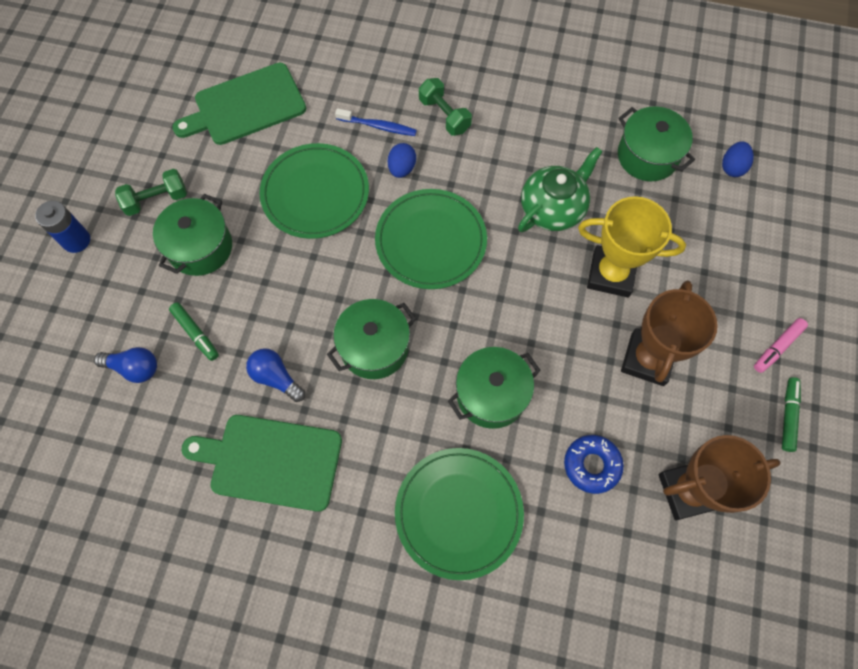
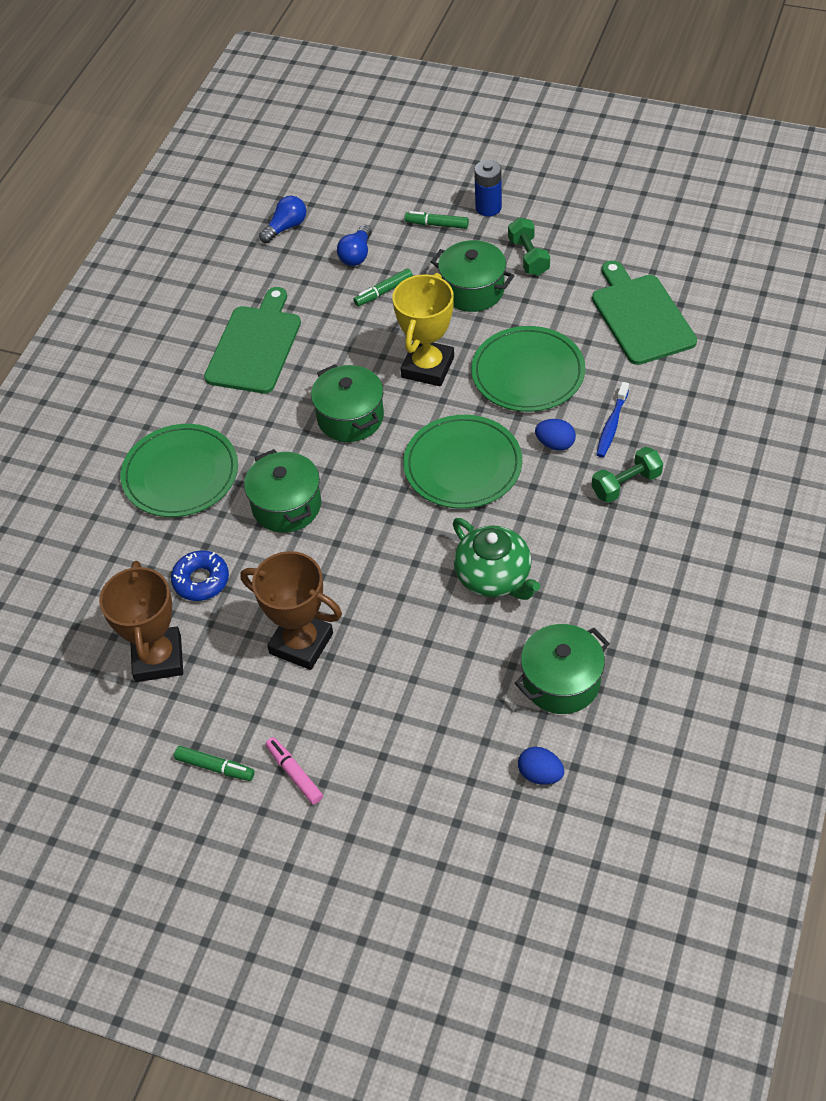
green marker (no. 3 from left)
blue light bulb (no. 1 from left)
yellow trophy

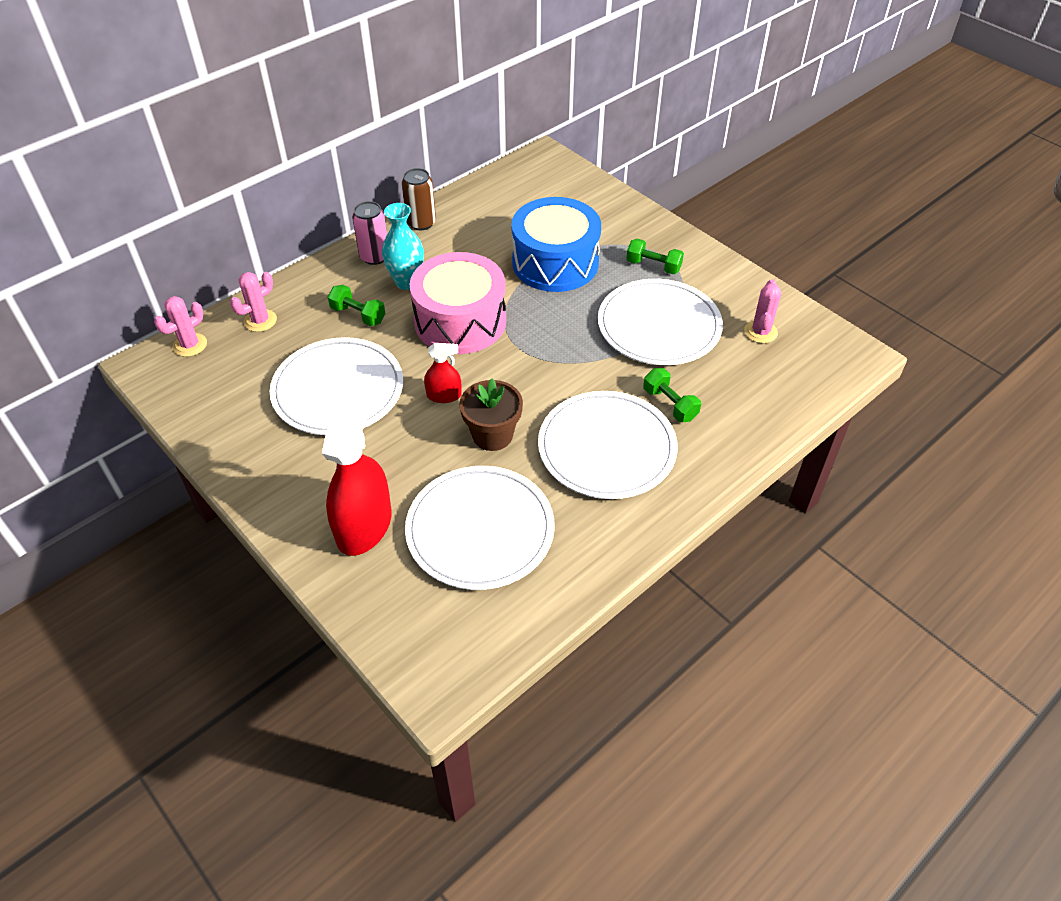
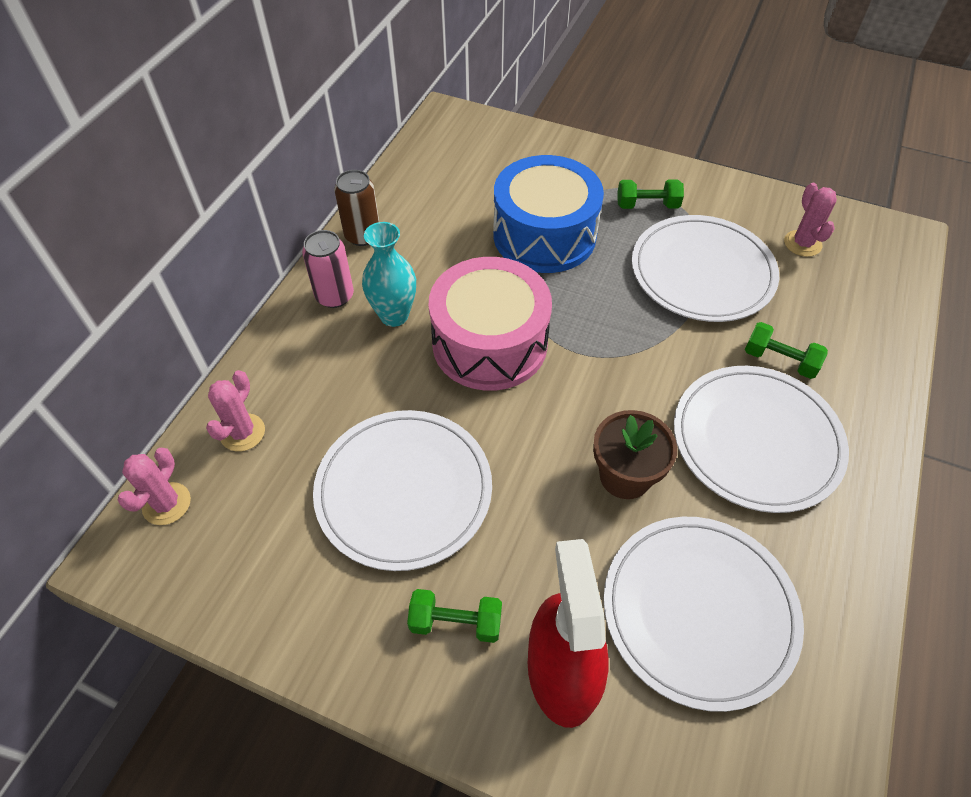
red spray bottle (no. 2 from left in the first image)
green dumbbell (no. 1 from left)

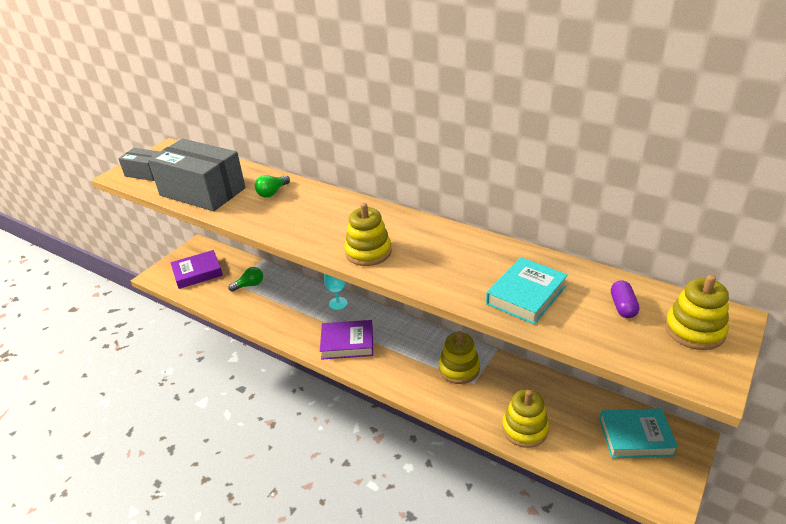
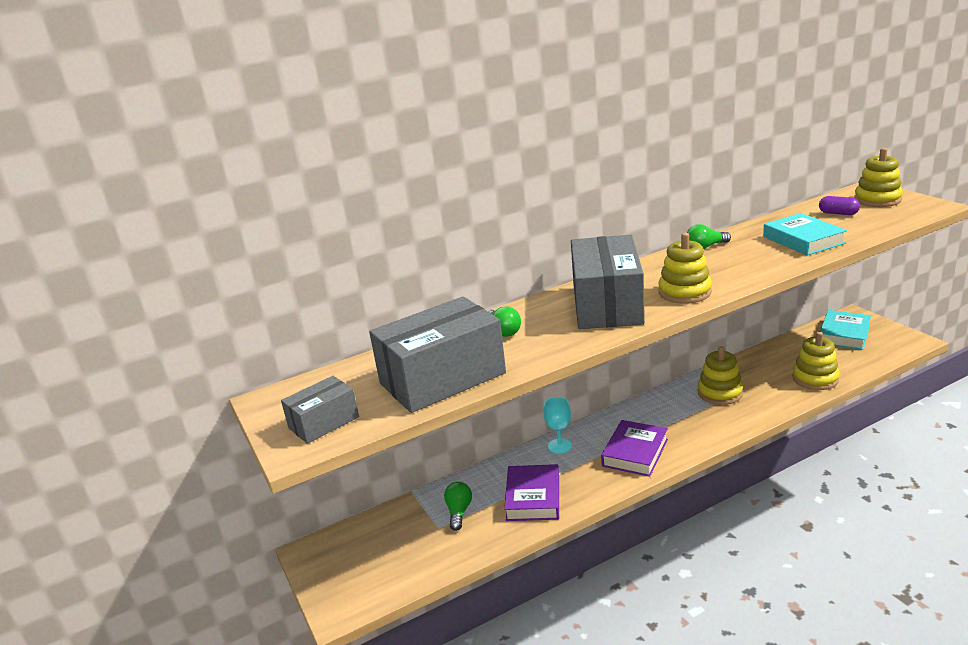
grey box (no. 3 from left)
green light bulb (no. 3 from left)
purple book (no. 1 from left)

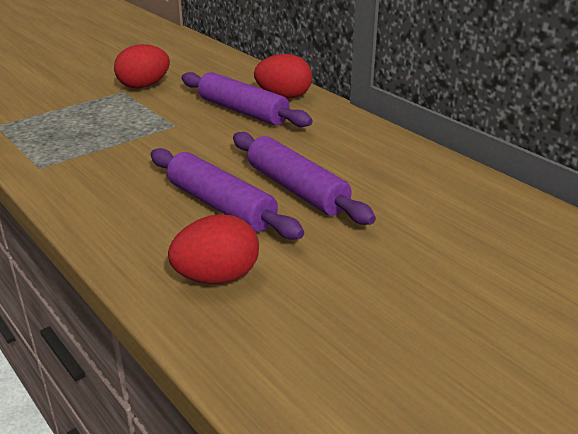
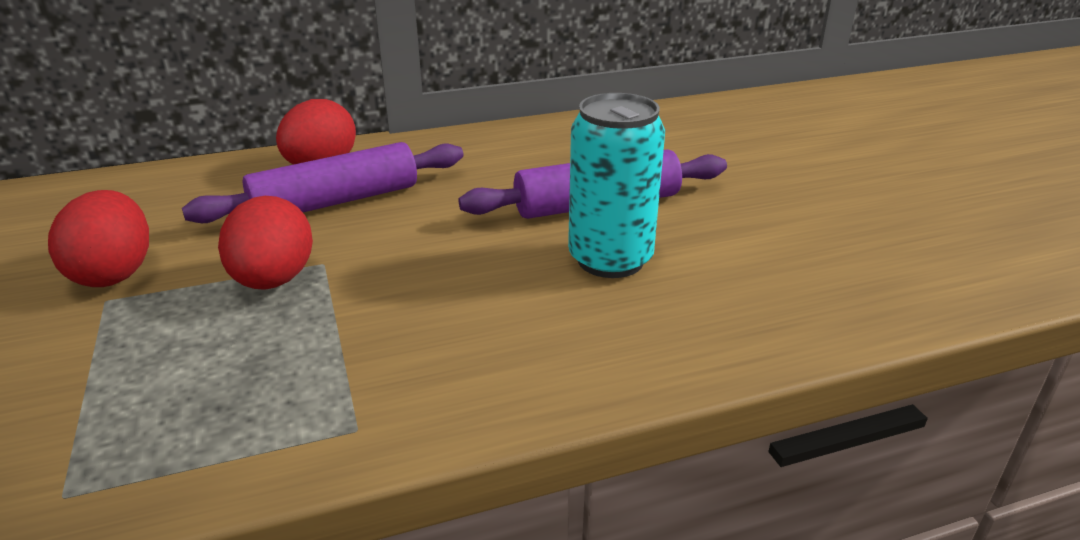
red egg (no. 2 from left)
turquoise can

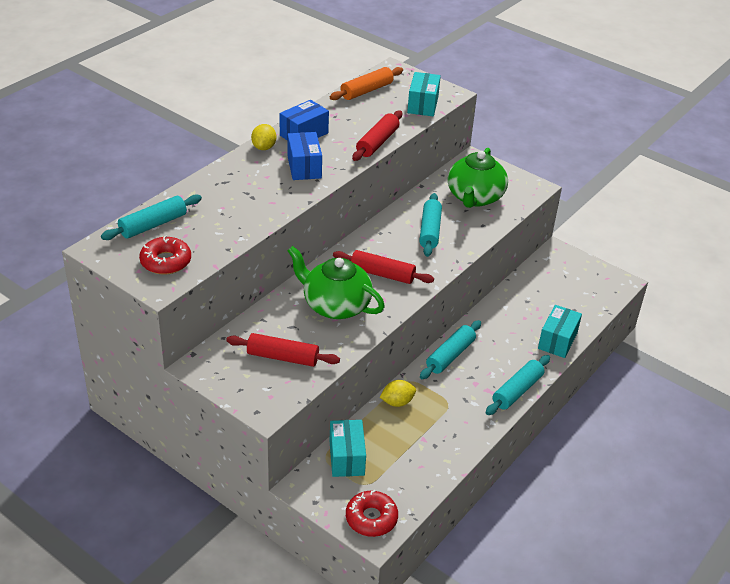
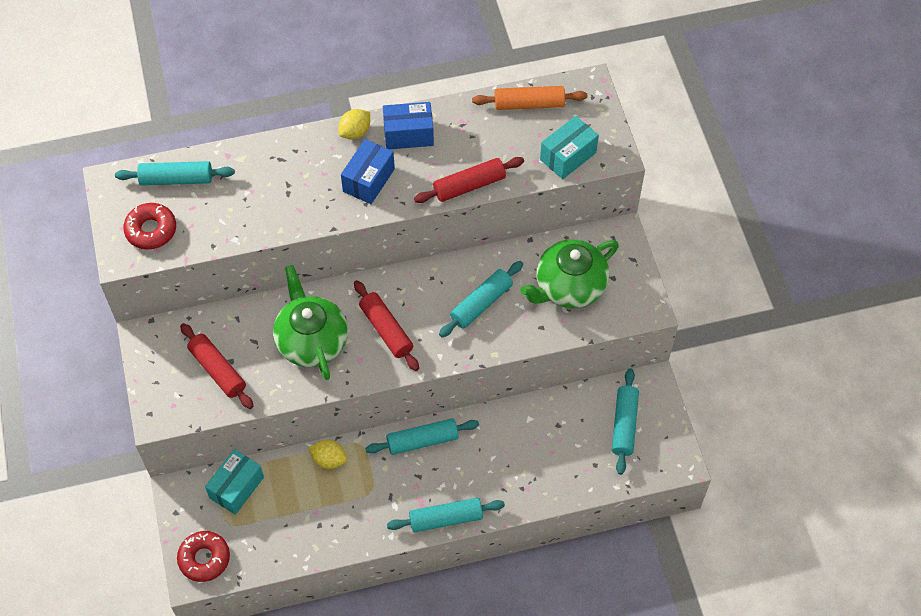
turquoise box (no. 3 from left in the first image)
turquoise rolling pin (no. 5 from left)

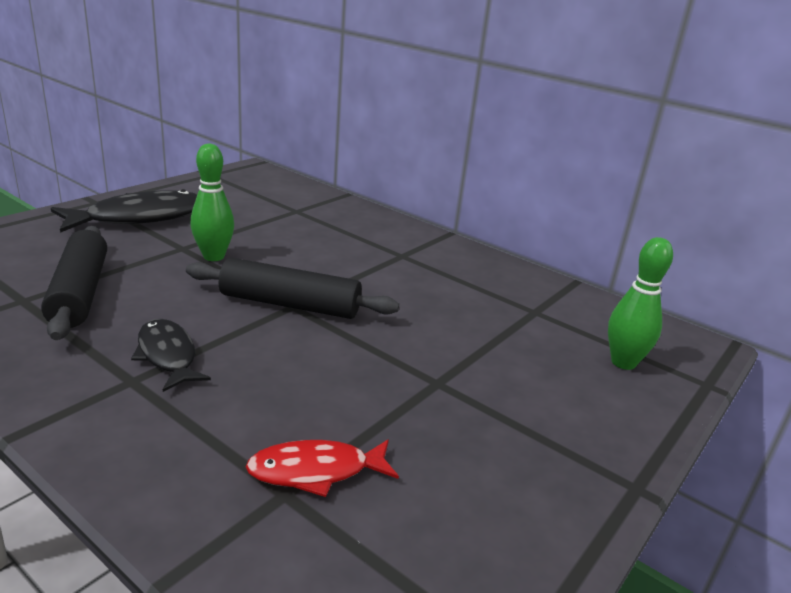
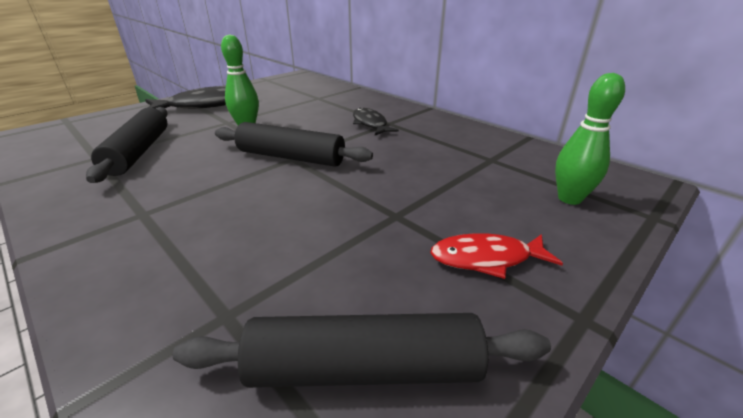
black rolling pin (no. 3 from left)
black fish (no. 2 from left)
red fish

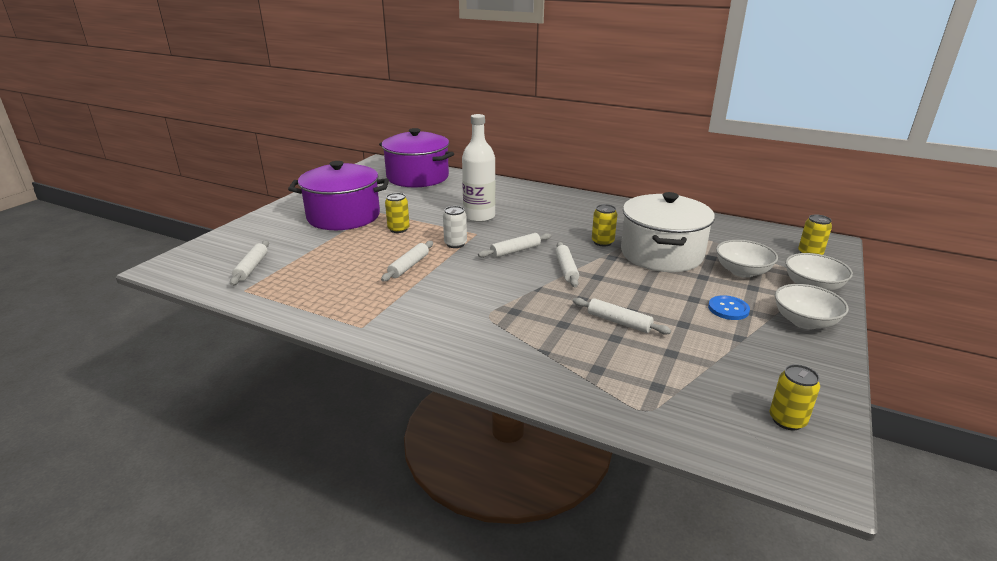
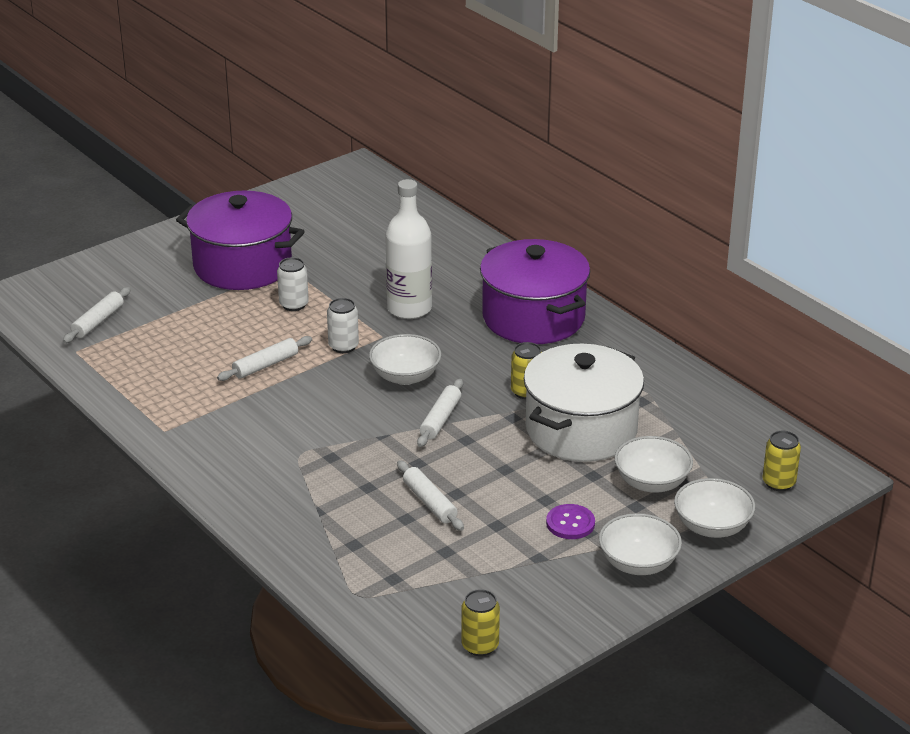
purple pot (no. 2 from left)
white bowl (no. 1 from left)
white can (no. 1 from left)
purple button

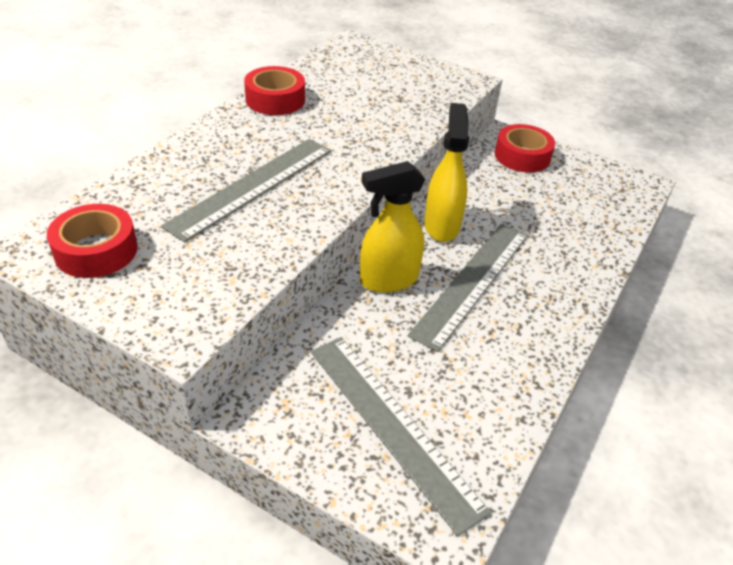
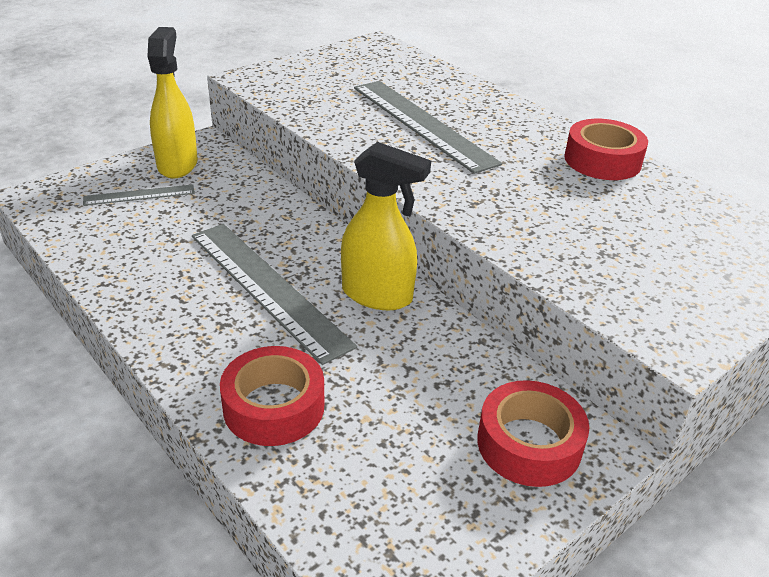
red tape (no. 1 from left)
yellow spray bottle (no. 1 from left)
grey ruler (no. 1 from left)

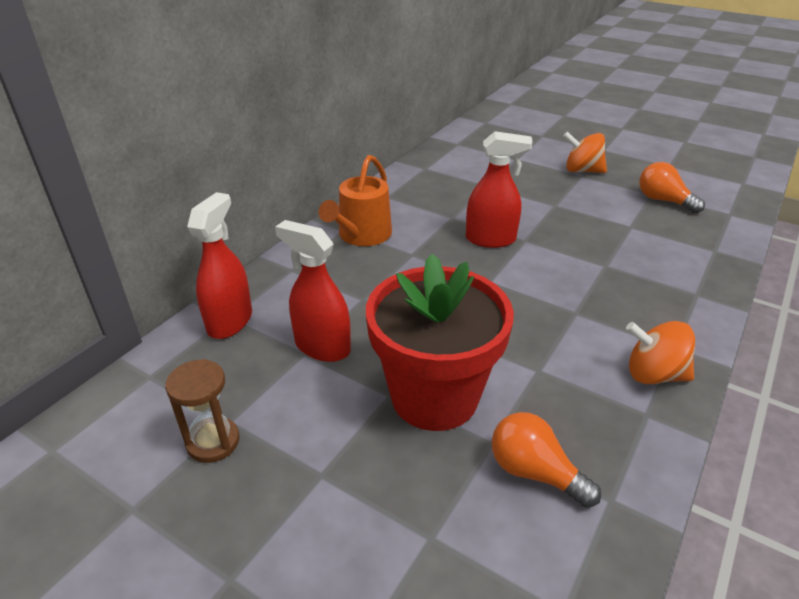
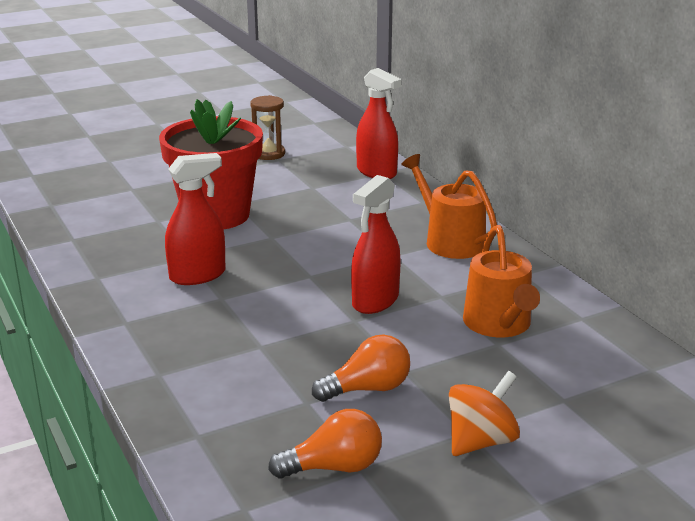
orange spinning top (no. 2 from left in the first image)
orange watering can (no. 2 from left)
red spray bottle (no. 1 from left)
orange light bulb (no. 2 from left)

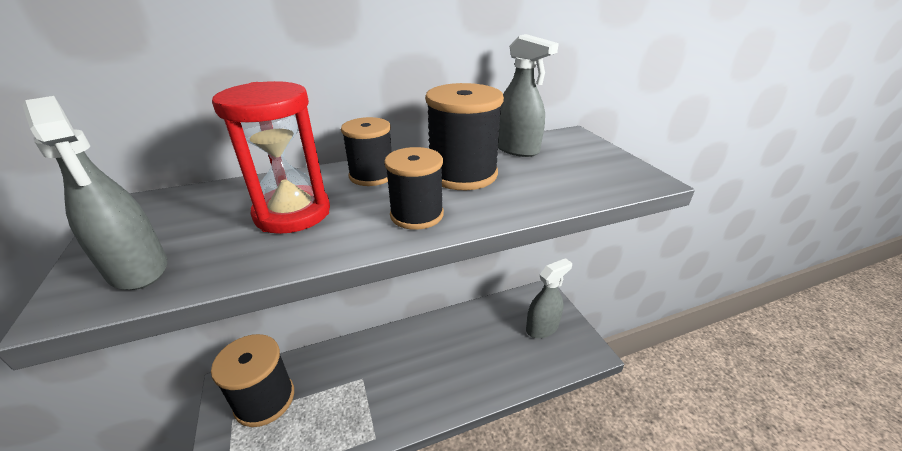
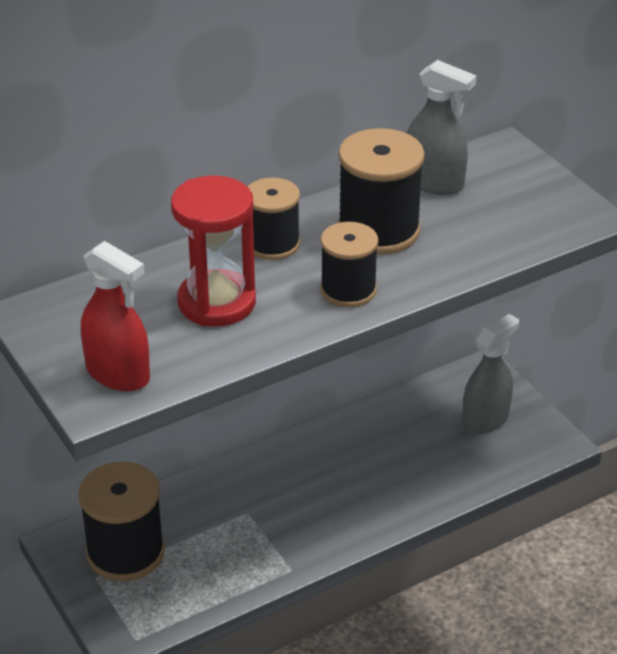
red spray bottle

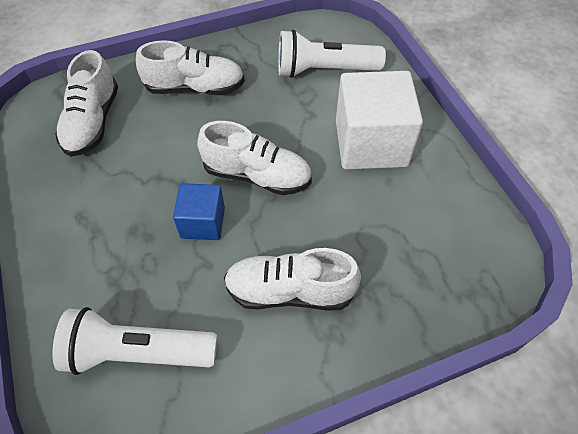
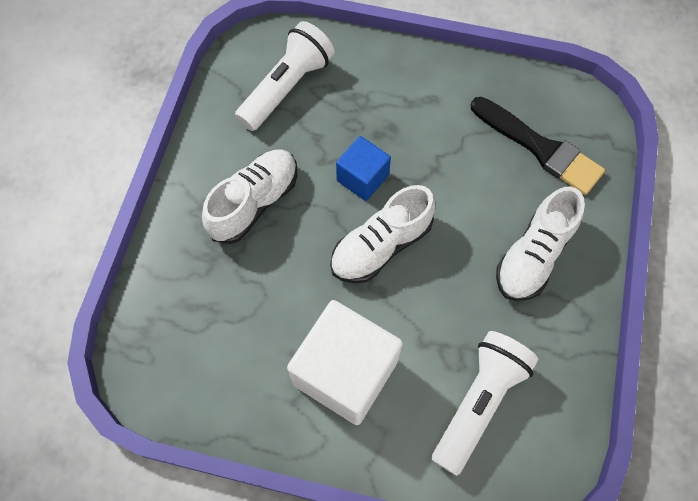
black brush

